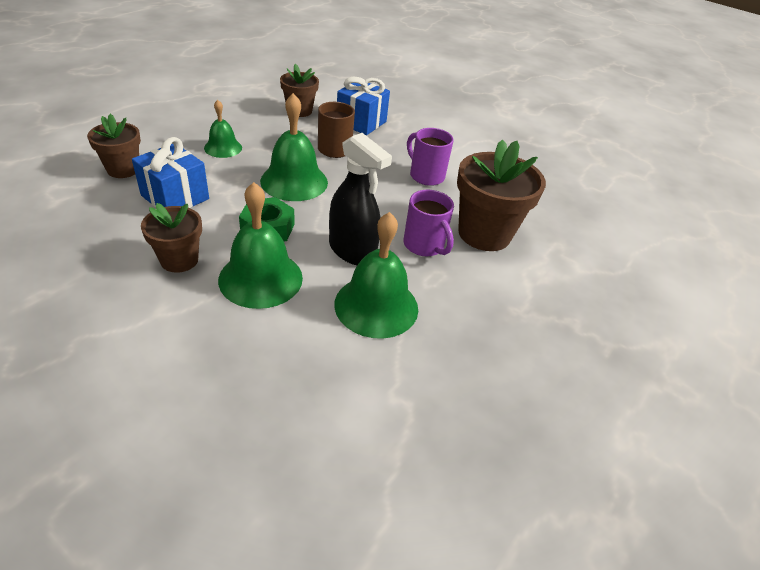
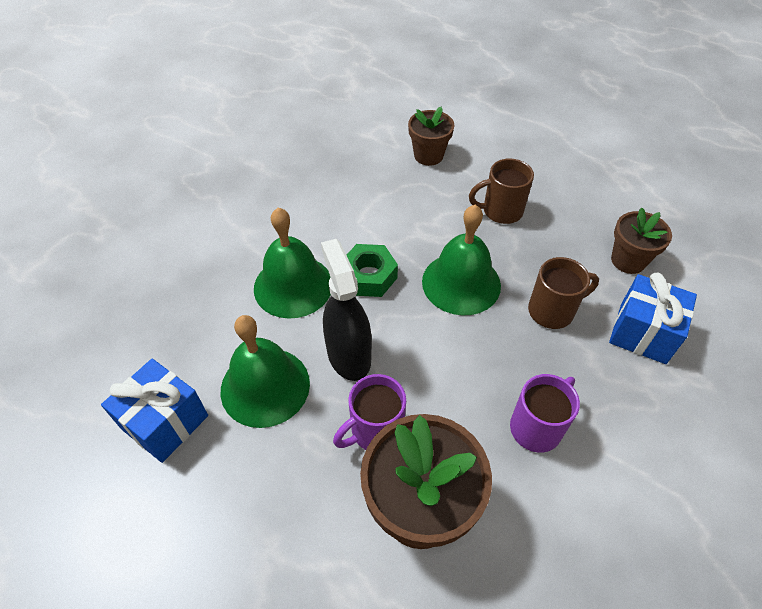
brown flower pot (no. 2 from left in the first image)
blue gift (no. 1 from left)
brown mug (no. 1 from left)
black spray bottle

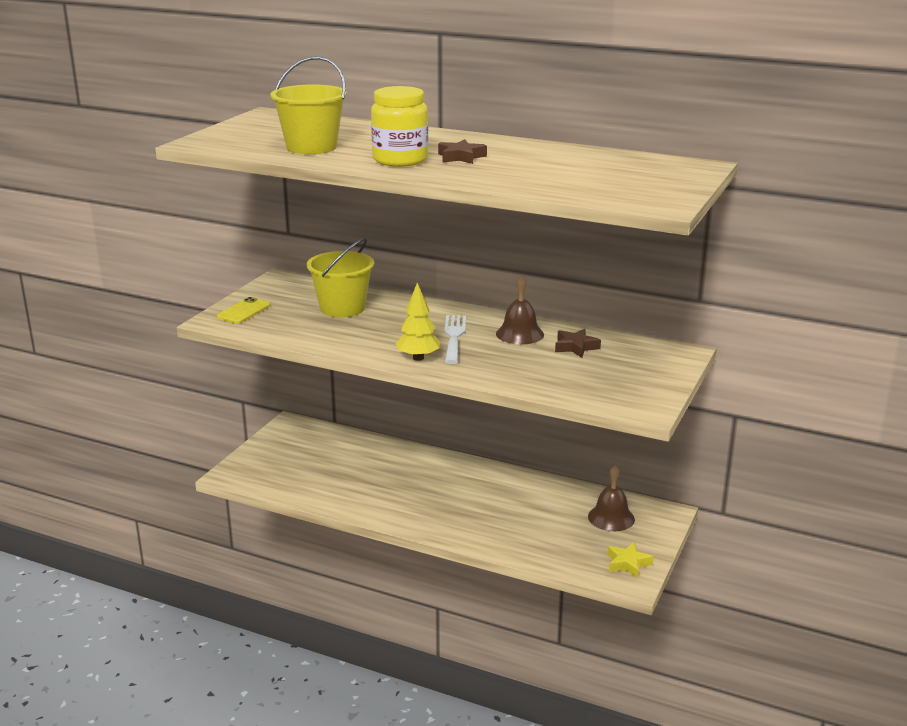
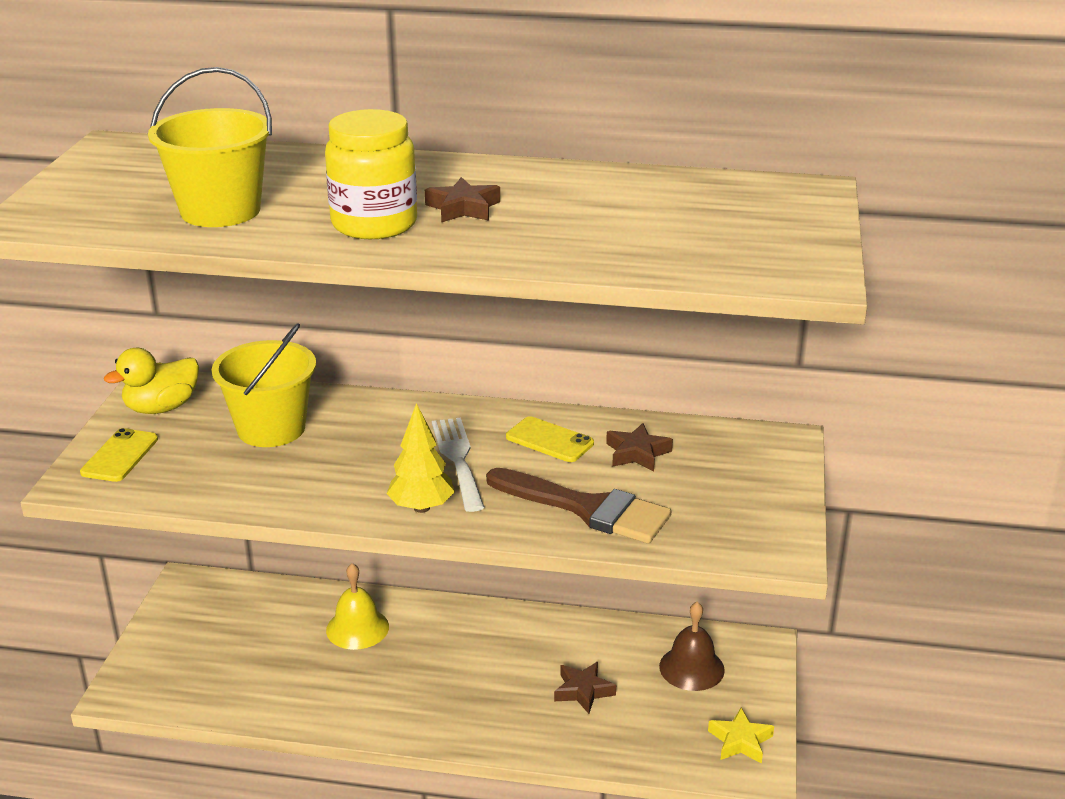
yellow duck
yellow bell
brown brush
brown star (no. 2 from left)
yellow phone (no. 2 from left)

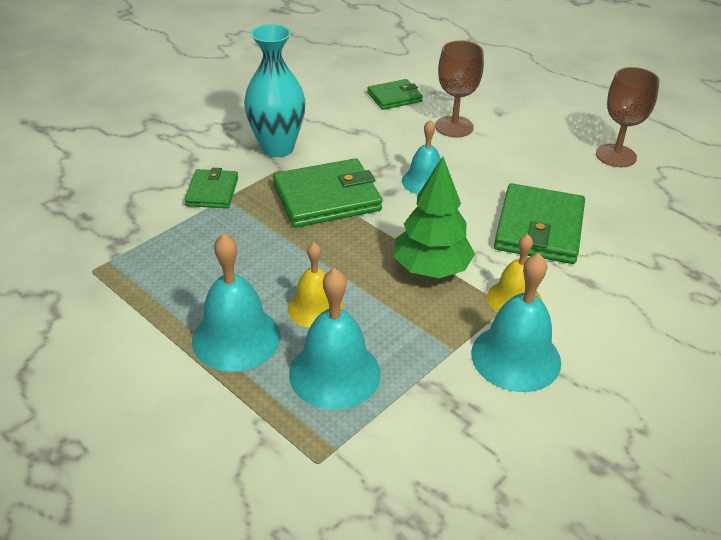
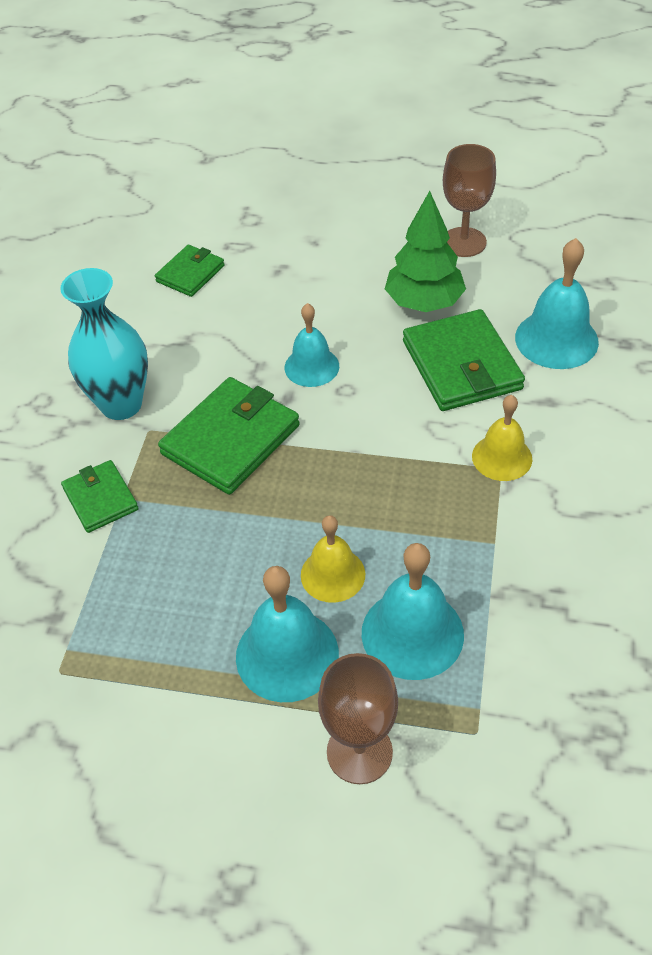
green tree
brown goblet (no. 1 from left)
turquoise bell (no. 4 from left)

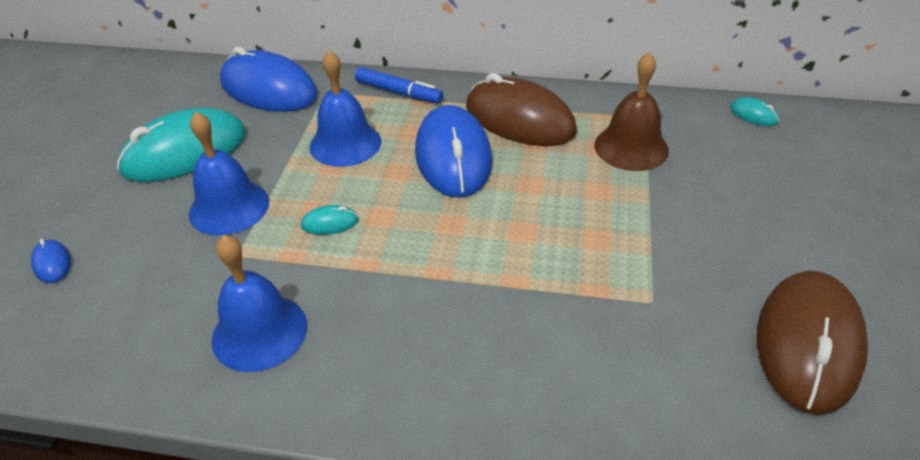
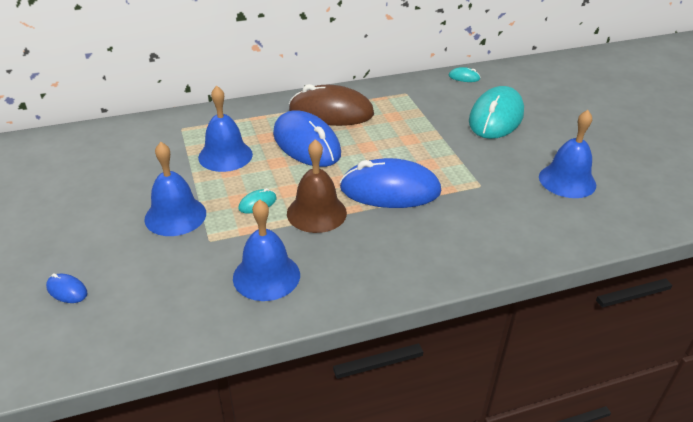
blue marker
turquoise mouse (no. 3 from left)
blue mouse (no. 3 from left)
brown bell
blue bell (no. 4 from left)

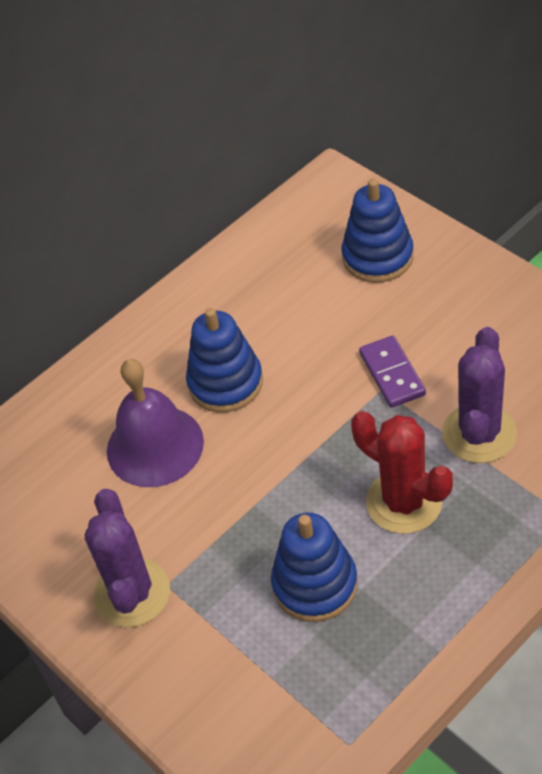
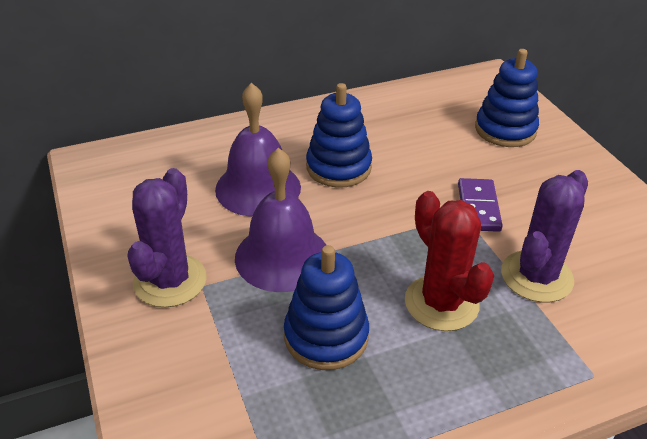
purple bell (no. 2 from left)

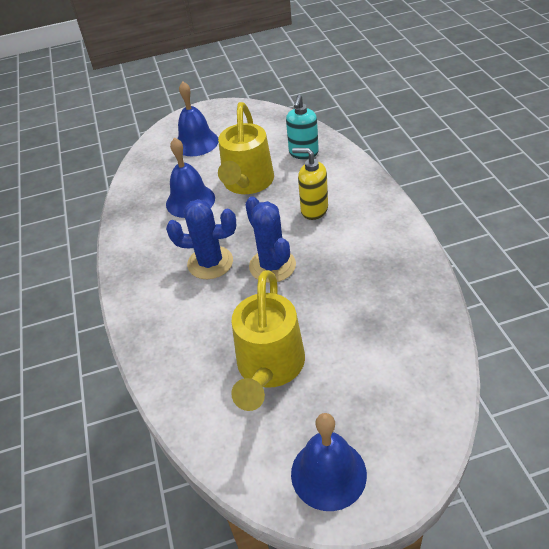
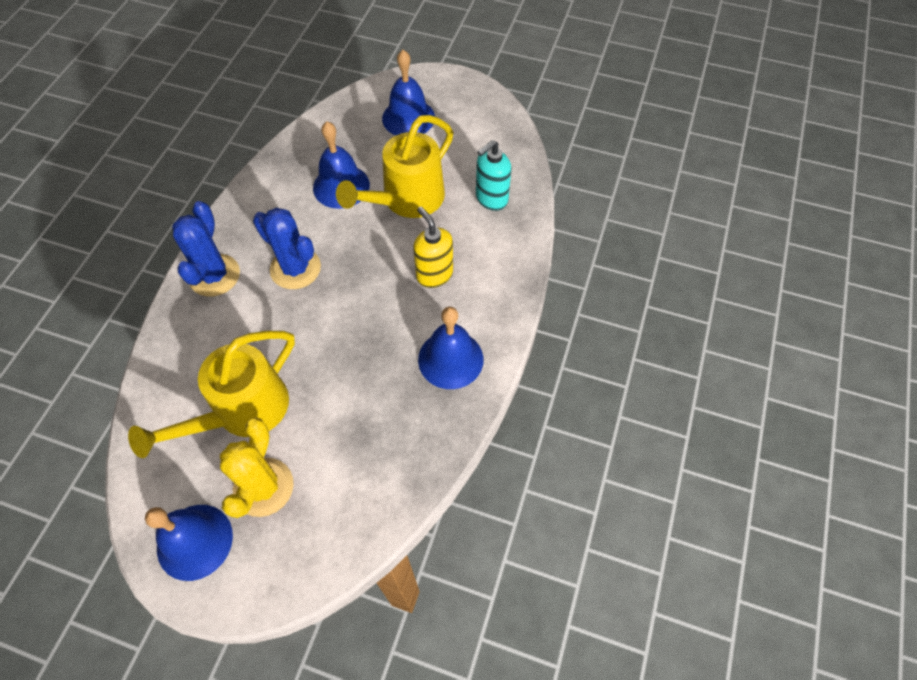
yellow cactus
blue bell (no. 4 from left)
blue cactus (no. 1 from left)

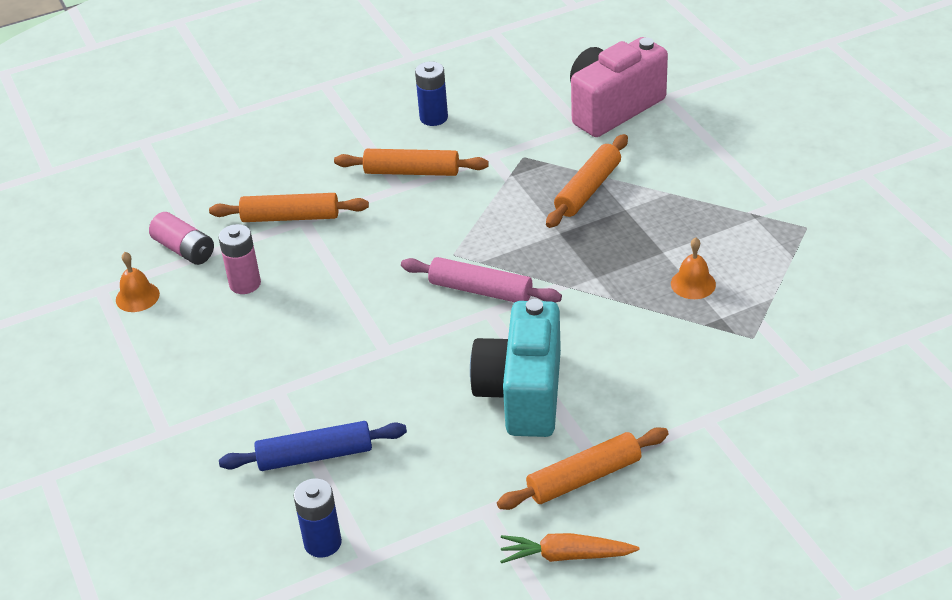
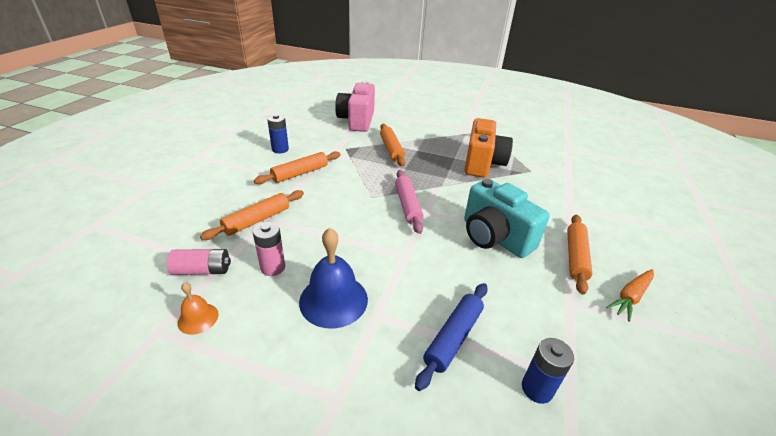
blue bell
orange camera
pink rolling pin

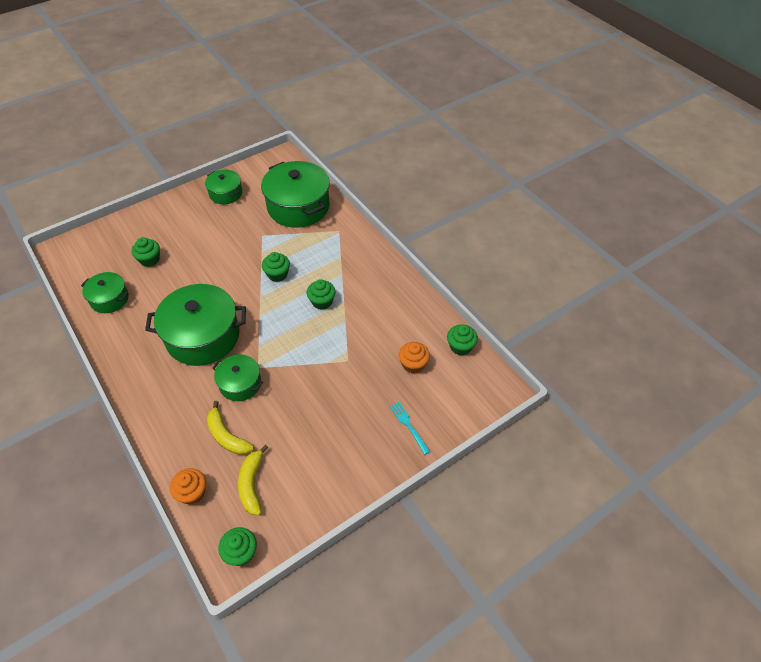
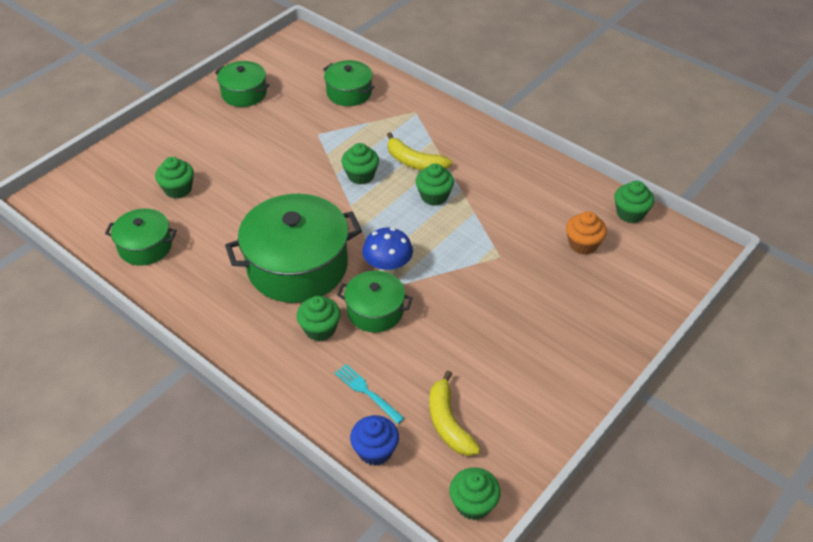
green cupcake (no. 2 from left)
blue mushroom
yellow banana (no. 1 from left)
turquoise fork
blue cupcake
green pot (no. 4 from left)

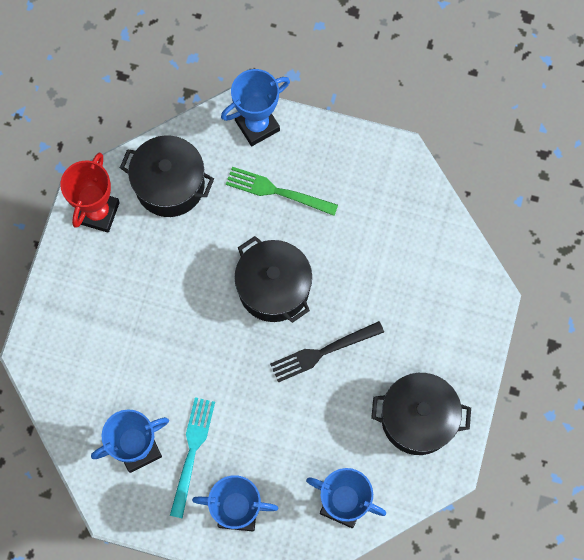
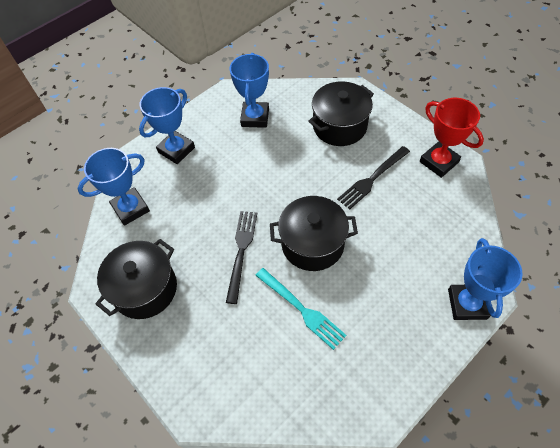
green fork
black fork (no. 2 from left)
black pot (no. 3 from left)
turquoise fork

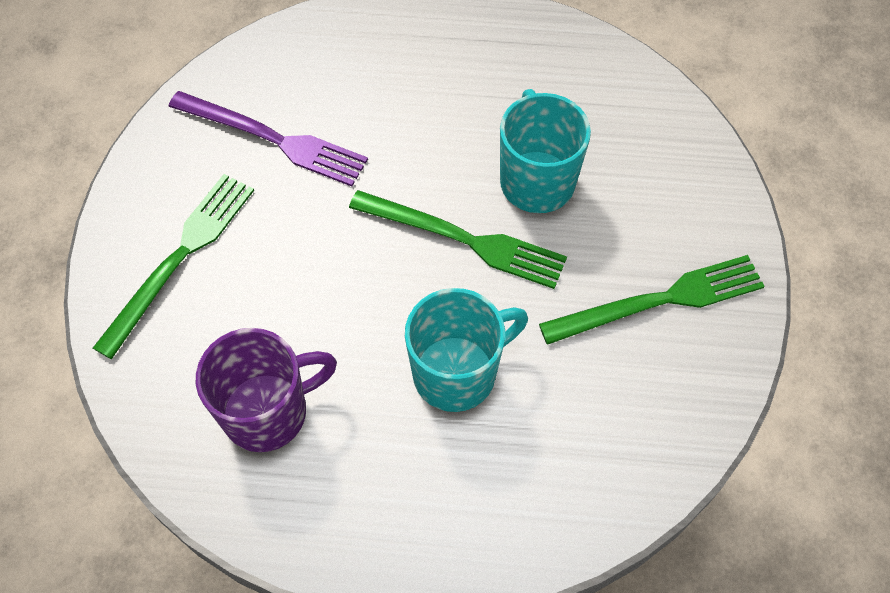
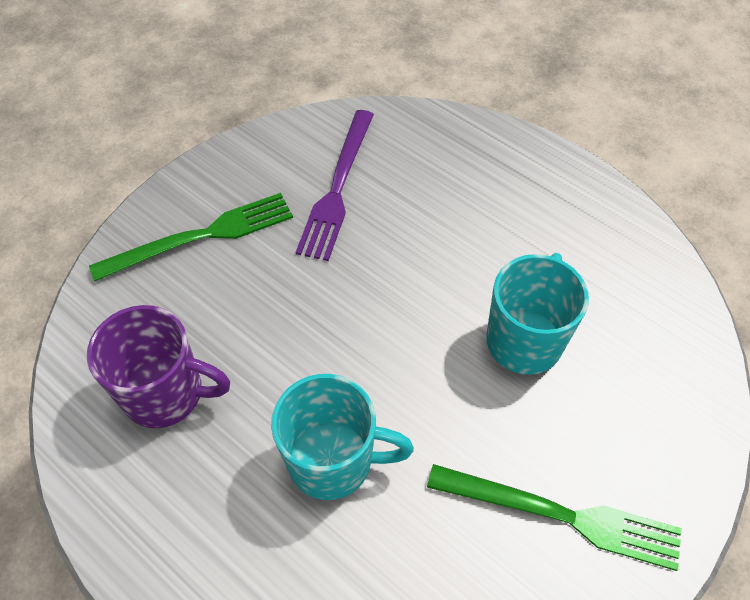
green fork (no. 2 from left in the first image)
purple fork

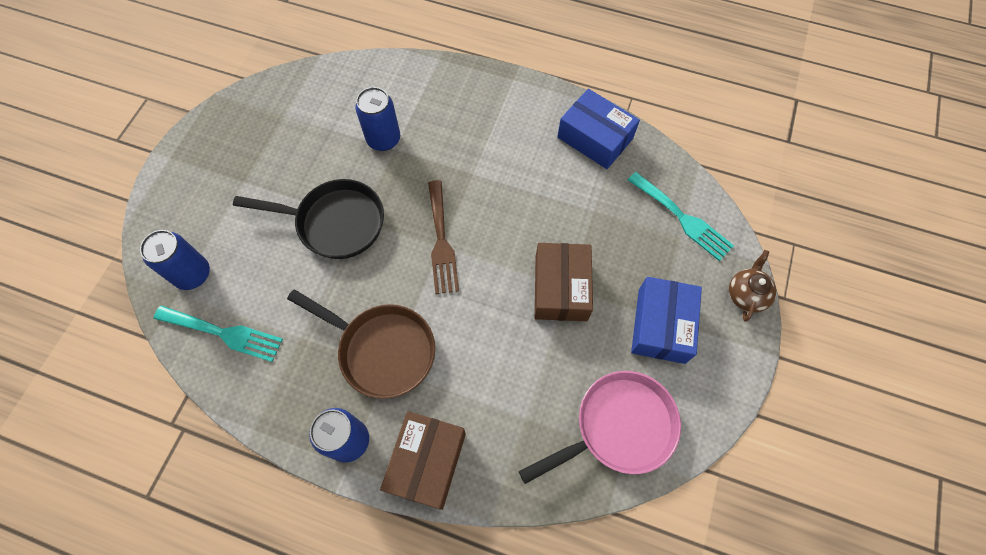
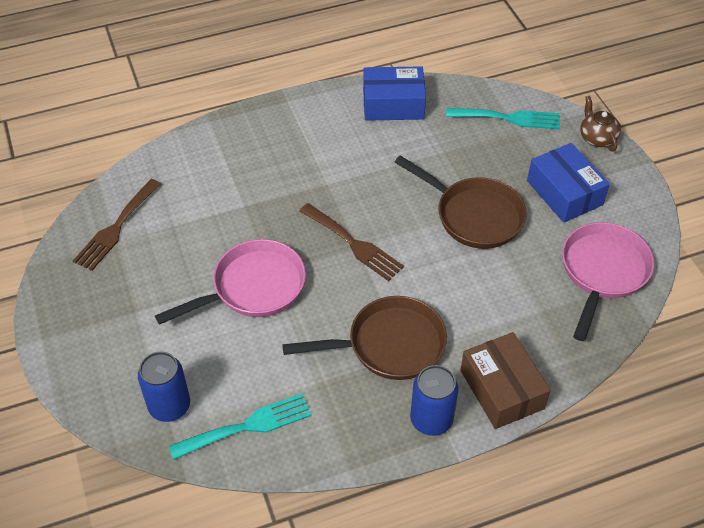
blue can (no. 3 from left in the first image)
brown fork (no. 1 from left)
brown pan (no. 2 from left)
pink pan (no. 1 from left)

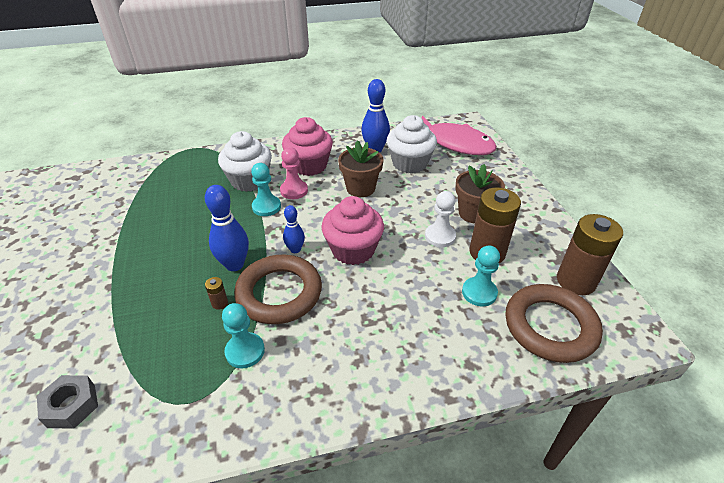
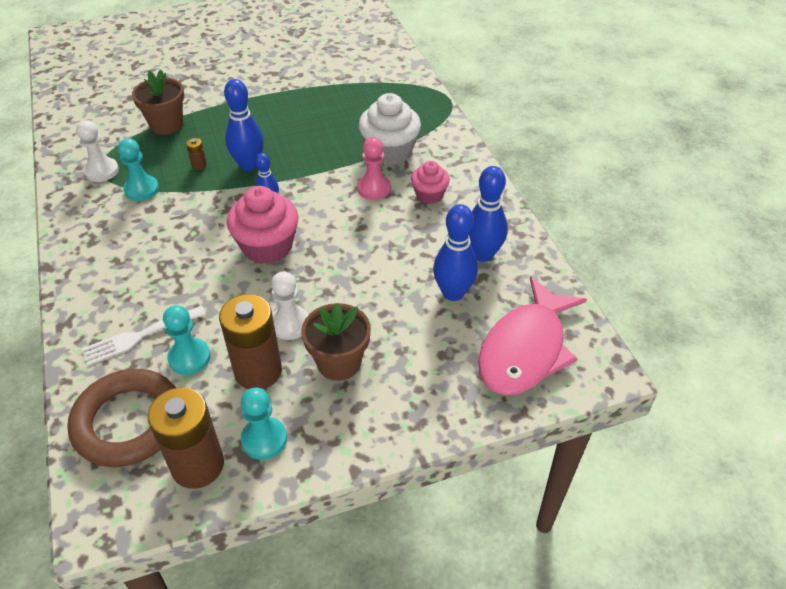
grey nut
brown ring (no. 1 from left in the first image)
white pawn (no. 1 from left)
white fork
turquoise pawn (no. 3 from left)
brown flower pot (no. 1 from left)
blue bowling pin (no. 3 from left)
pink cupcake (no. 2 from left)

